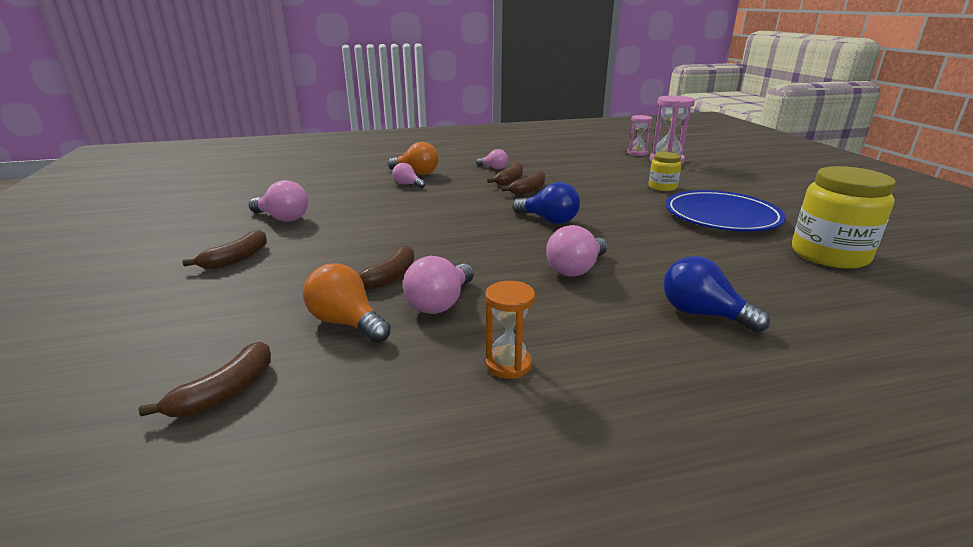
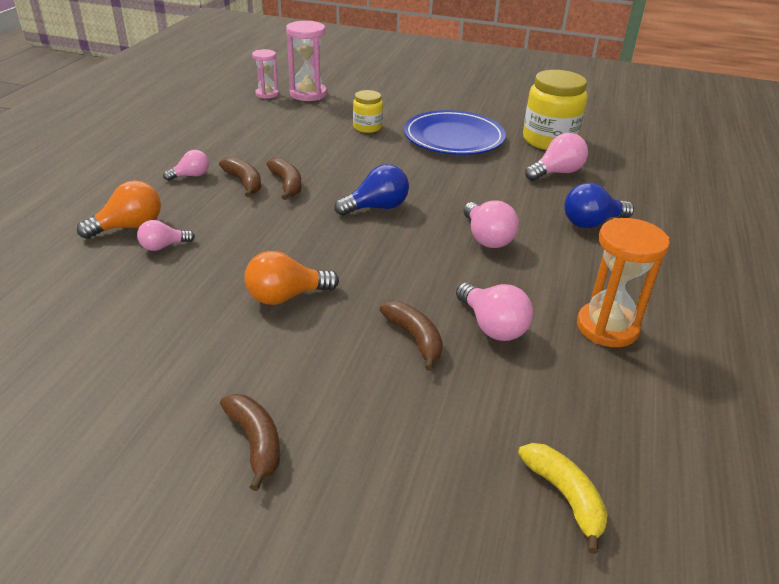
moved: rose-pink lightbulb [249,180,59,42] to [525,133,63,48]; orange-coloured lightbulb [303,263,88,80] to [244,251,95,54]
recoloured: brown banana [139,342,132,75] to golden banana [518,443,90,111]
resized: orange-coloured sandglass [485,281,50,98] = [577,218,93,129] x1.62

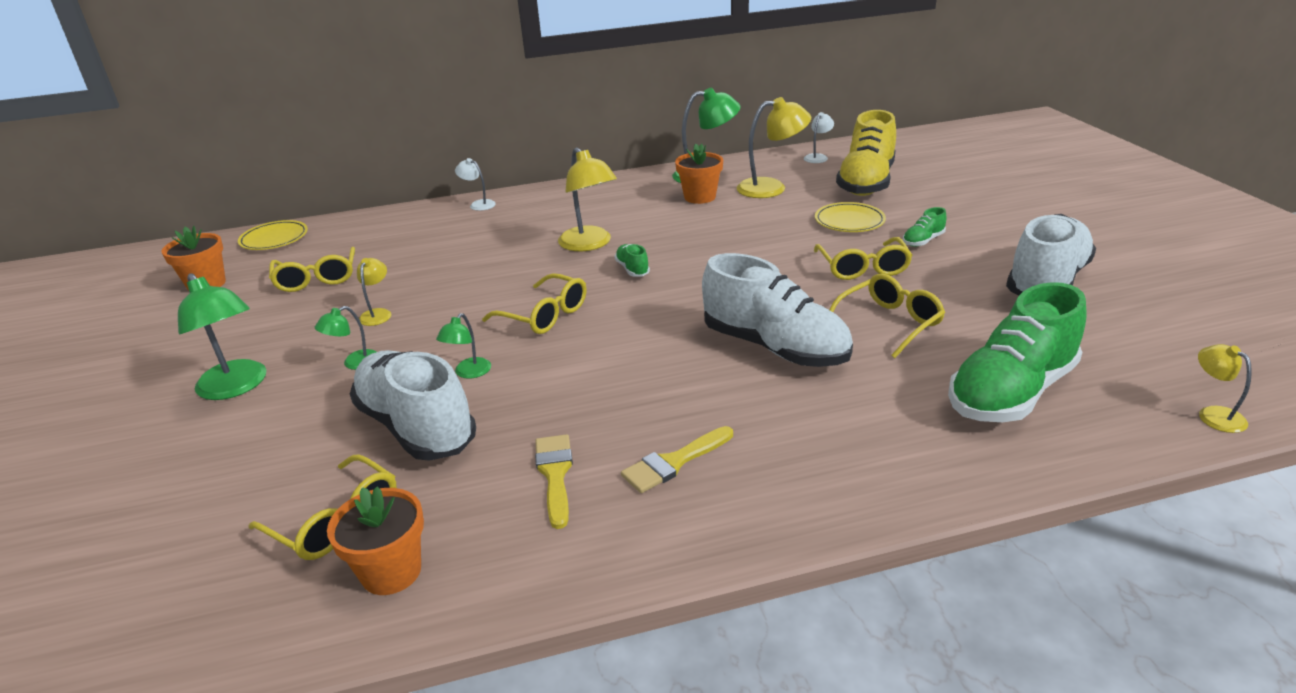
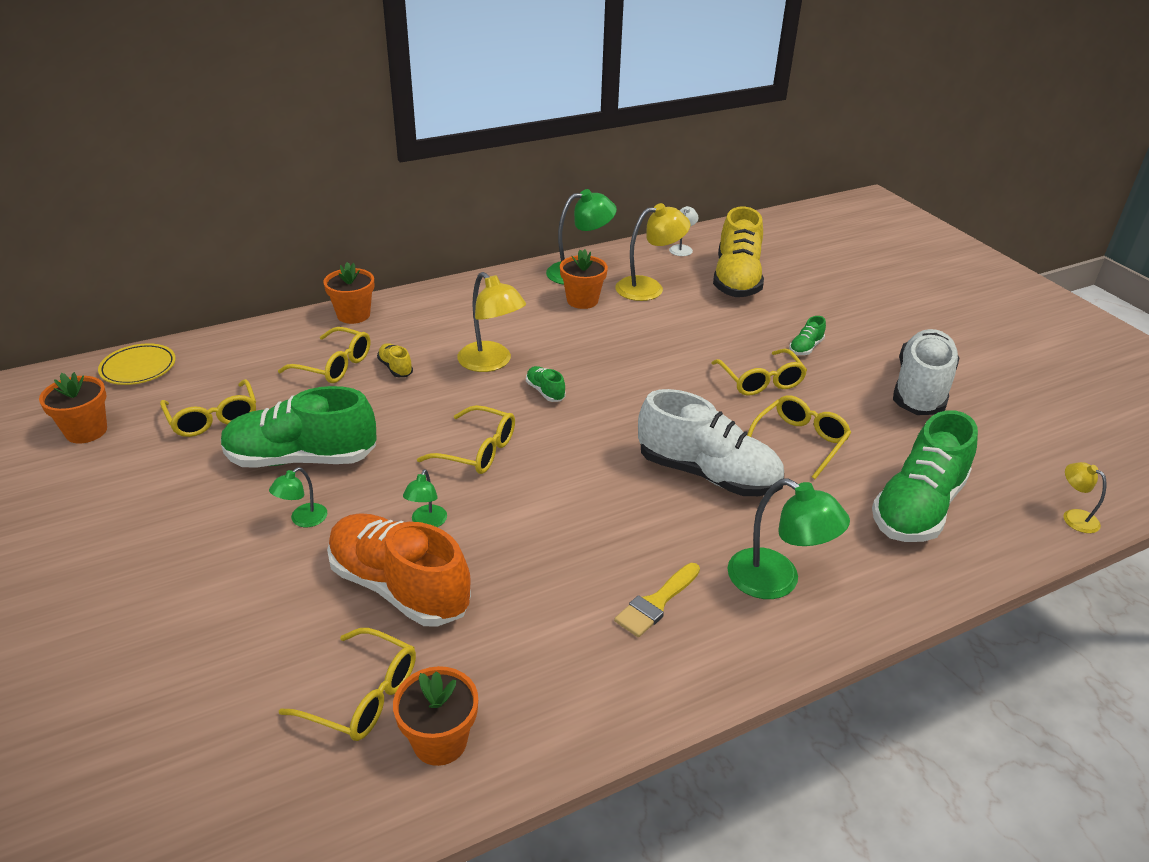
removed: golden paint brush [535,434,38,95]; golden plate [815,202,71,30]
added: golden glasses [278,327,92,56]; golden shoe [377,343,36,34]
moved: leaf-green reading lamp [178,273,88,127] to [727,478,123,121]
replaced: golden reading lamp [357,258,34,68] to leaf-green shoe [221,386,156,82]; white reading lamp [455,158,41,53] to orange-coloured plant pot [323,262,51,62]
recoloured: white shoe [350,350,126,111] to orange-coloured shoe [327,513,144,114]

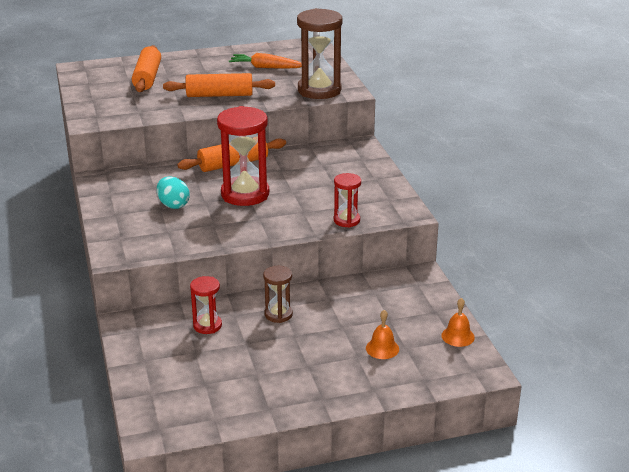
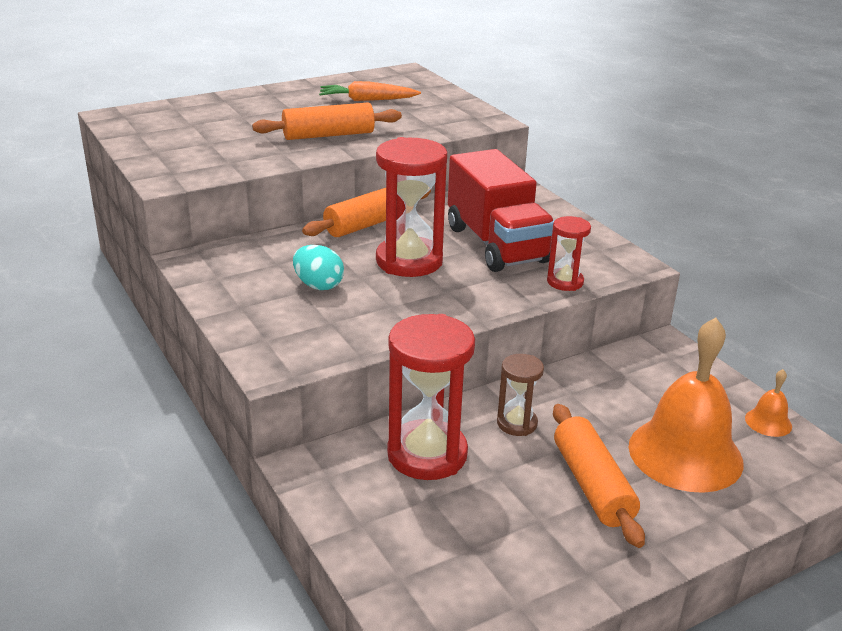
removed: brown sandglass [297,8,45,91]
added: red truck [448,149,106,123]
moved: orange-coloured pastry roller [132,45,29,47] to [553,404,92,144]
resized: red sandglass [190,276,32,58] = [387,314,88,166] x1.89; orange-coloured bell [366,310,33,49] = [629,317,115,176] x2.36

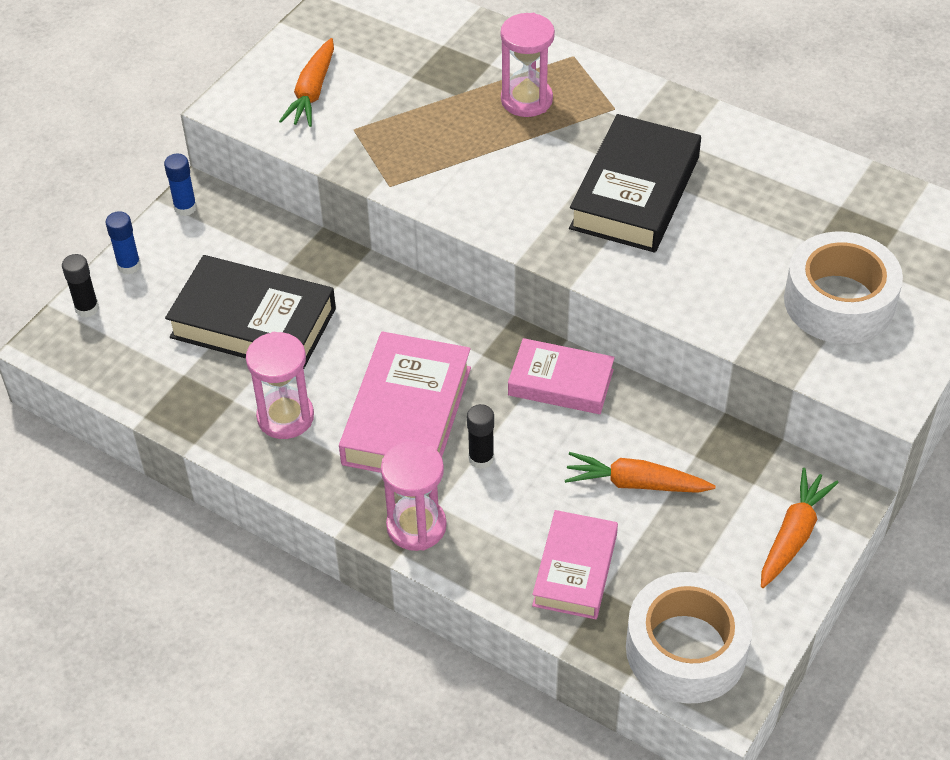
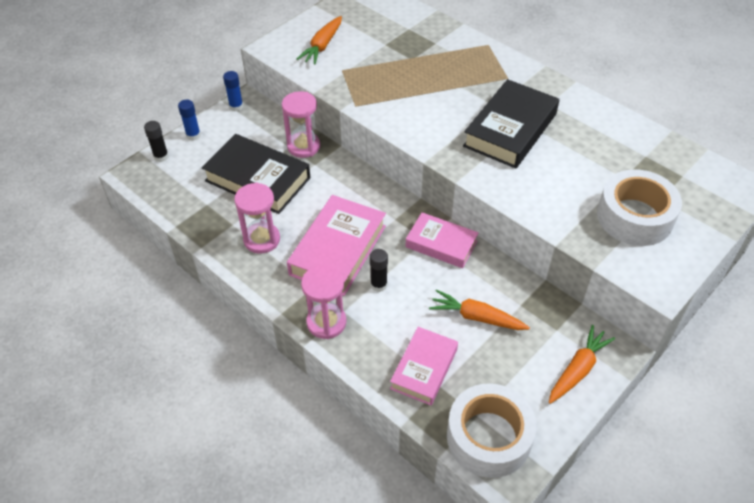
moved: rose-pink sandglass [501,13,54,104] to [282,91,38,67]

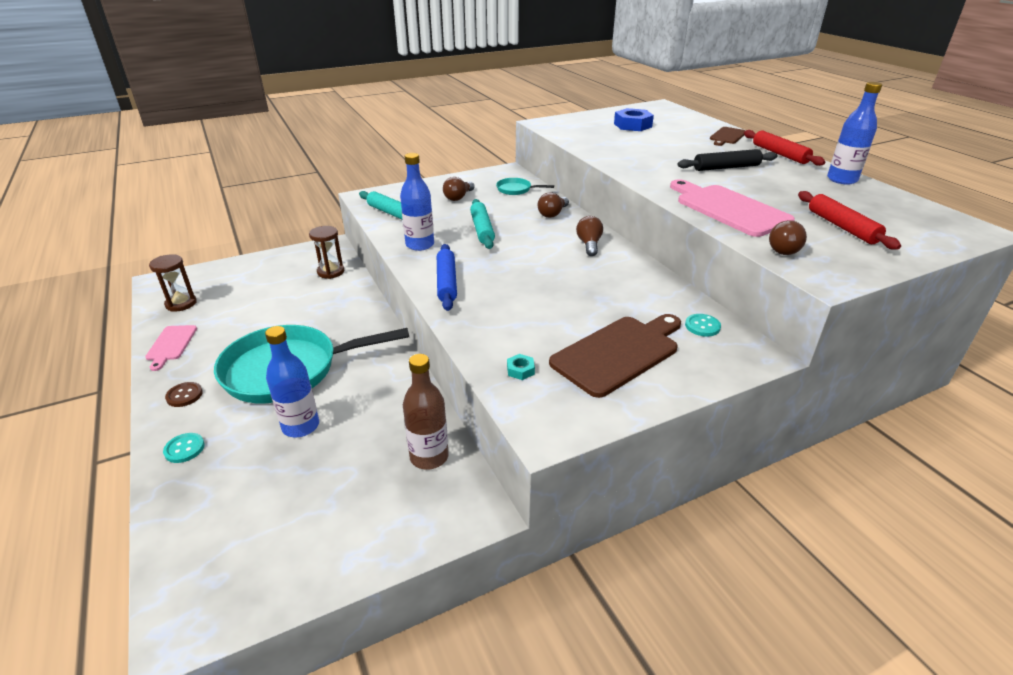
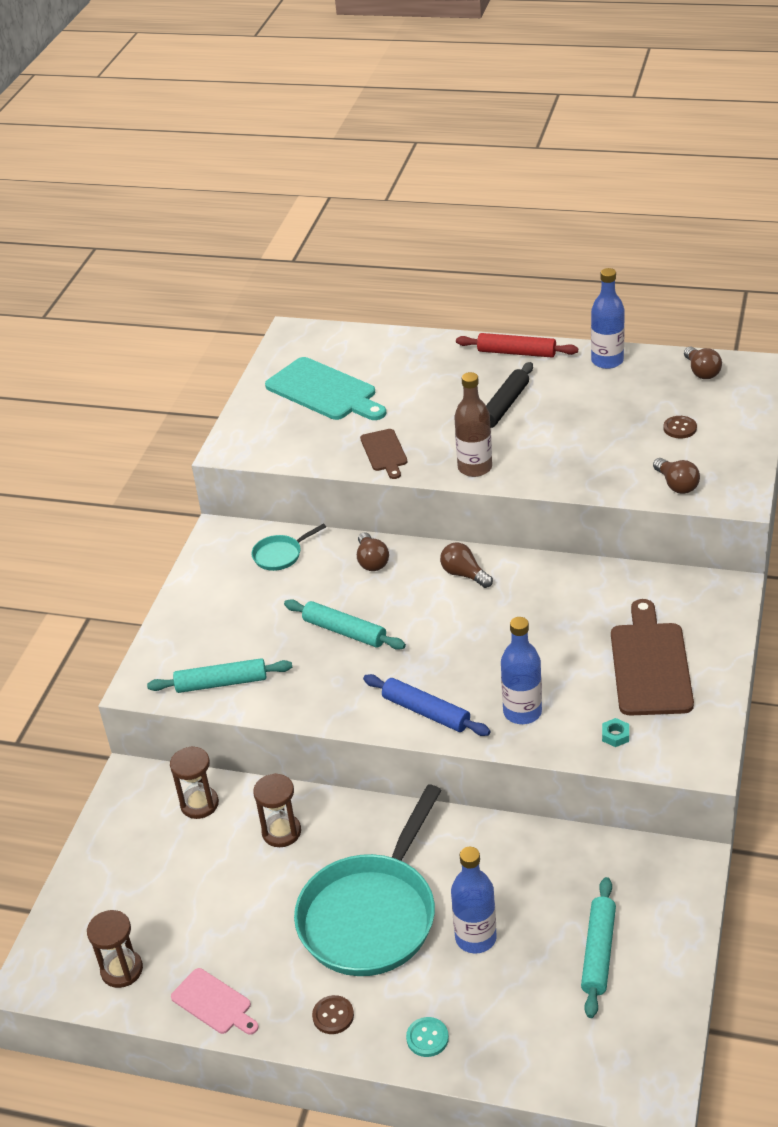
removed: rose-pink bread board [670,179,125,58]; turquoise button [685,314,36,23]
added: brown sandglass [253,773,48,74]; turquoise pastry roller [581,877,35,141]
moved: royal blue drink bottle [400,153,34,98] to [501,617,41,107]; brown drink bottle [403,354,46,116] to [454,372,38,105]; brown lightbulb [443,177,32,24] to [684,347,38,32]; brown bread board [710,127,36,19] to [360,429,47,50]
replaced: royal blue nut [614,108,40,23] to turquoise bread board [265,357,121,63]; red pastry roller [798,191,103,59] to brown button [663,416,34,22]

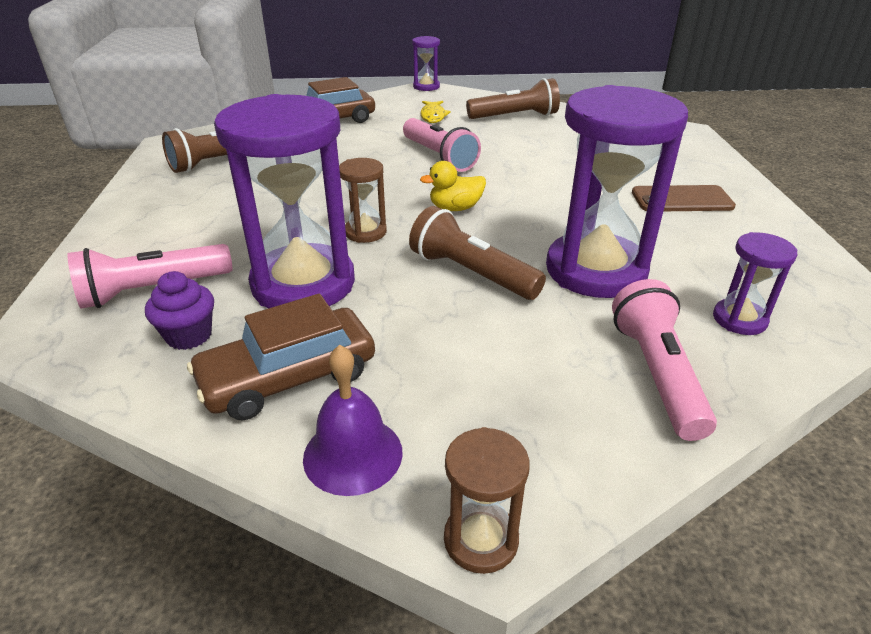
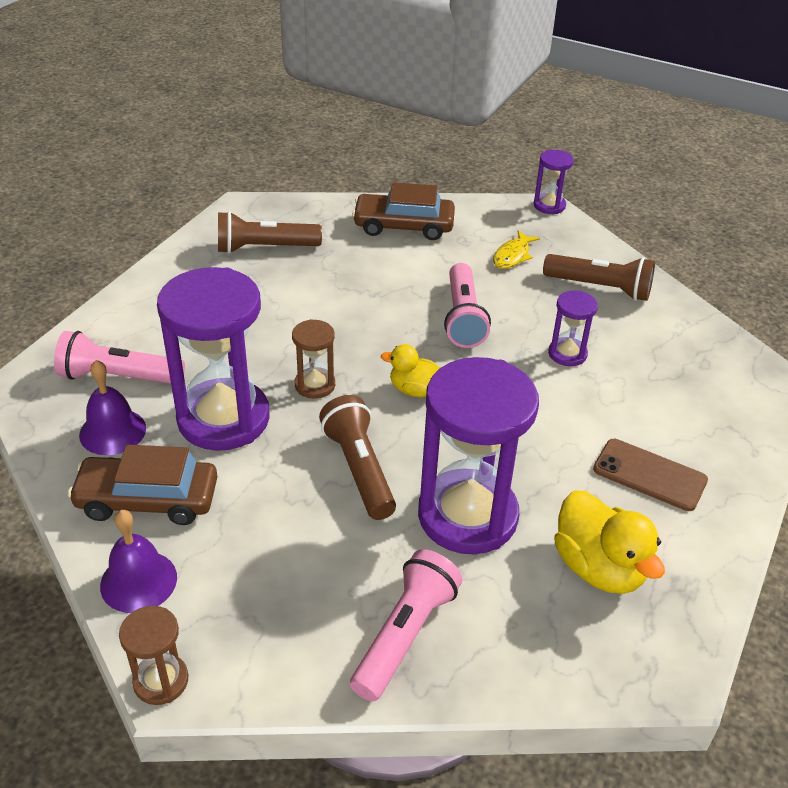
added: golden toy duck [554,491,111,103]
moved: purple sandglass [713,232,84,103] to [548,291,50,75]
replaced: purple muffin [145,271,69,79] to purple bell [79,360,67,95]

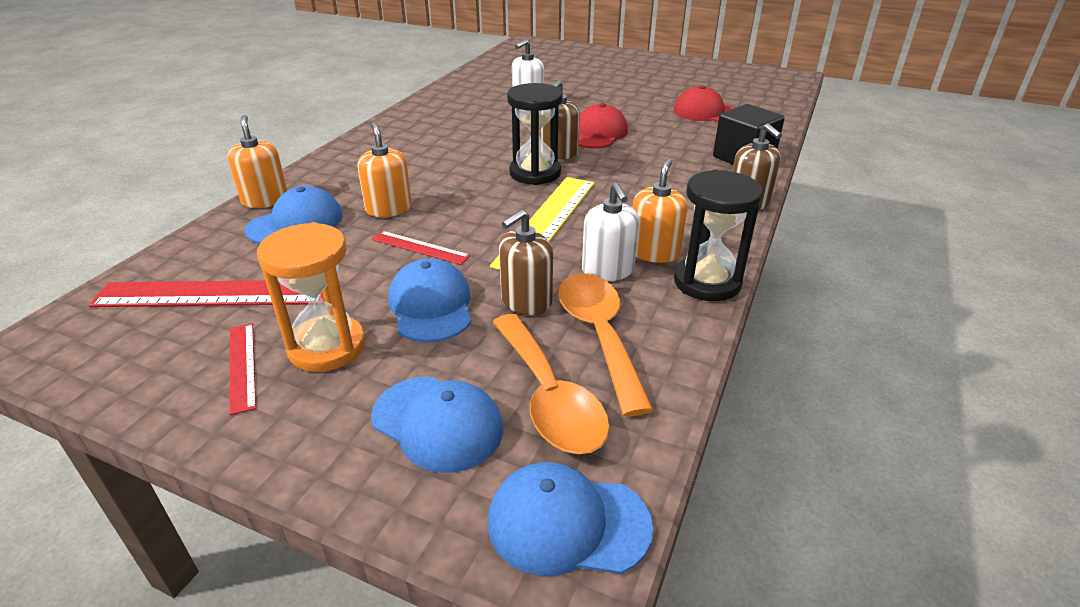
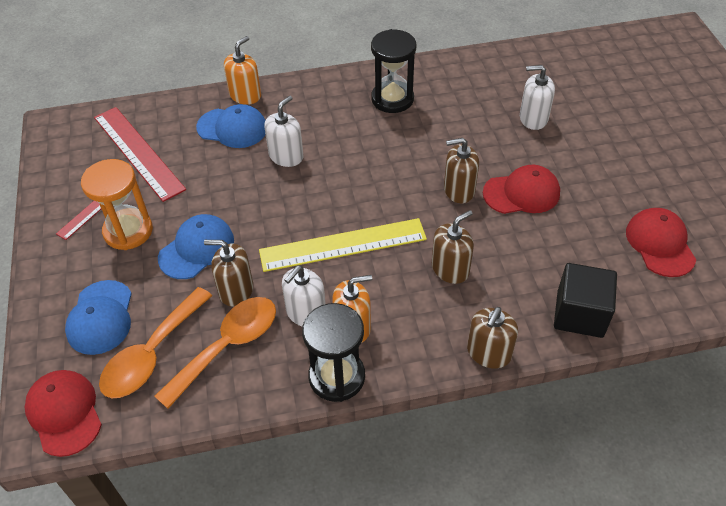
removed: red measuring stick [372,231,99,34]
added: brown soap pump [432,210,42,74]
moved: black sandglass [507,83,56,102] to [371,29,45,84]
recoloured: orange-coloured soap pump [357,122,55,95] to white soap pump [264,96,39,71]; royal blue baseball cap [488,462,165,114] to red baseball cap [24,370,78,87]

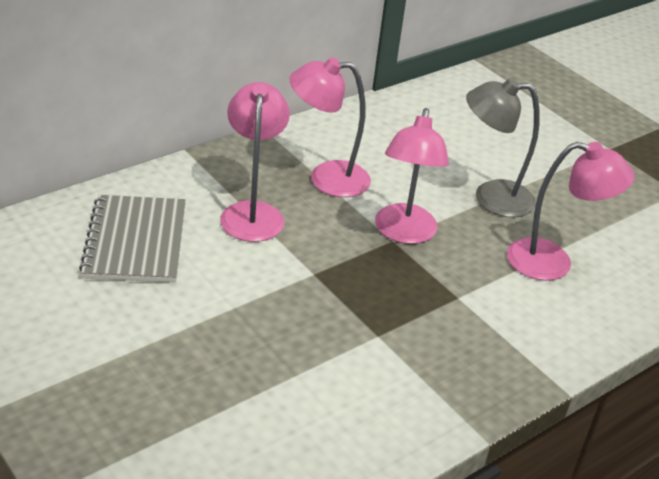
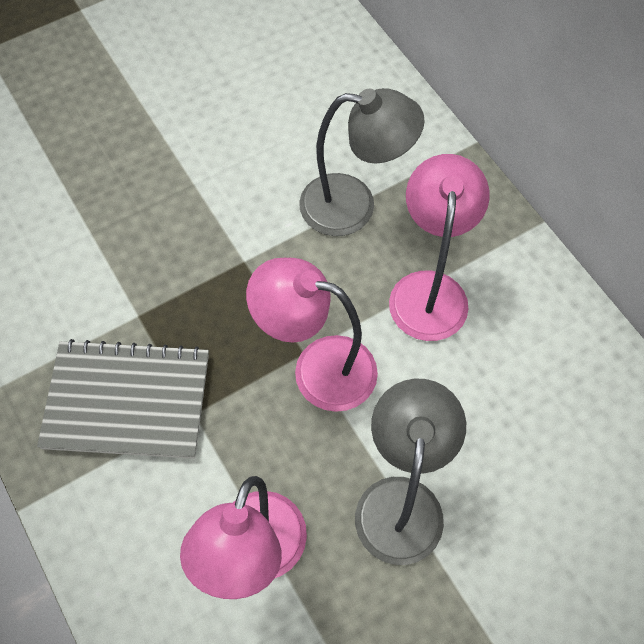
moved: gray notepad [79,195,107,88] to [37,339,172,120]
recoloured: rose-pink reading lamp [220,82,70,160] to gray reading lamp [299,88,126,148]

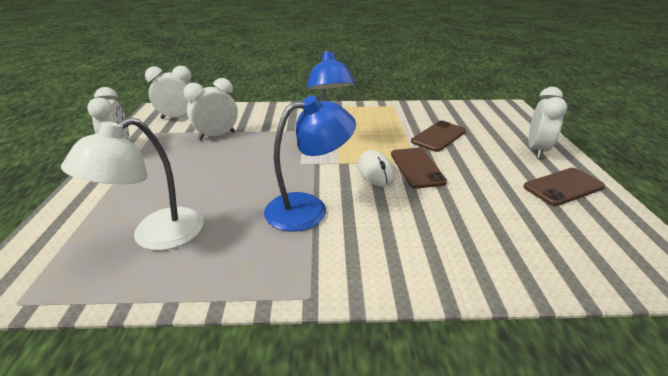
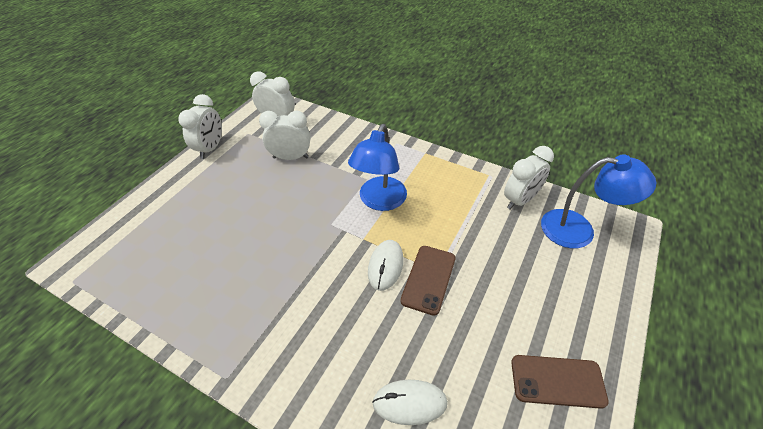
removed: white reading lamp [61,117,142,133]; brown smartphone [411,120,55,32]
added: white mouse [372,380,76,45]
moved: royal blue reading lamp [264,95,92,137] to [541,155,115,93]; white bedside clock [528,87,39,72] to [504,146,50,64]

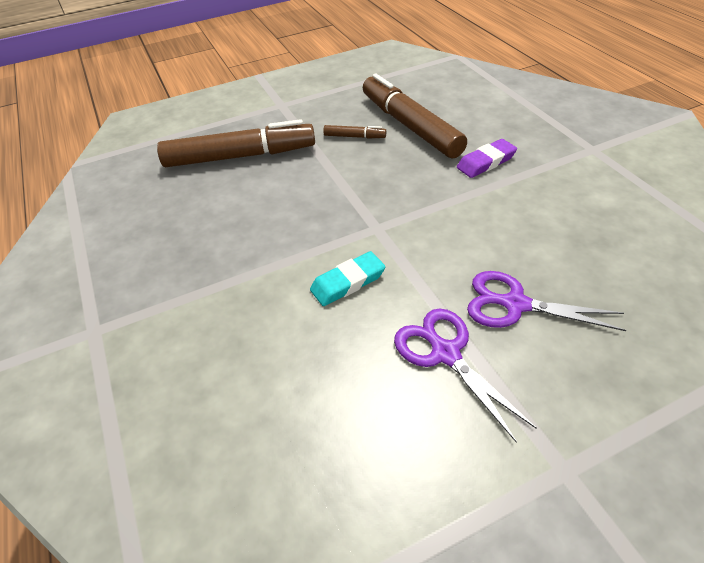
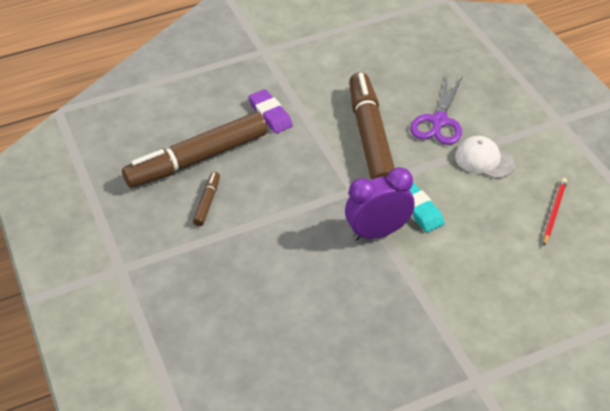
added: purple bedside clock [345,167,70,74]; red lead pencil [543,178,24,68]
moved: brown marker pen [157,119,158,48] to [349,72,46,108]
replaced: purple shears [394,308,143,135] to white baseball cap [455,136,60,43]

